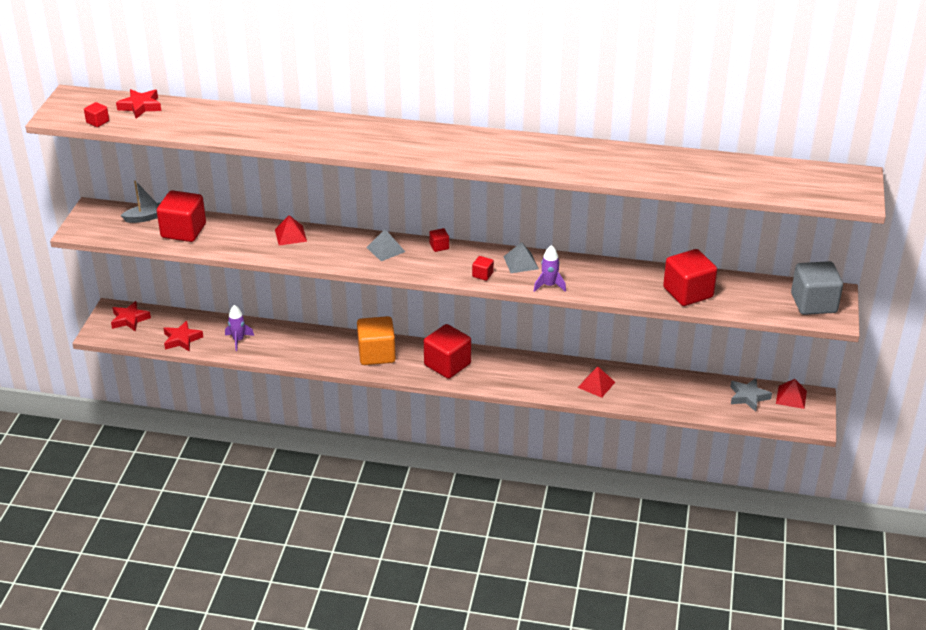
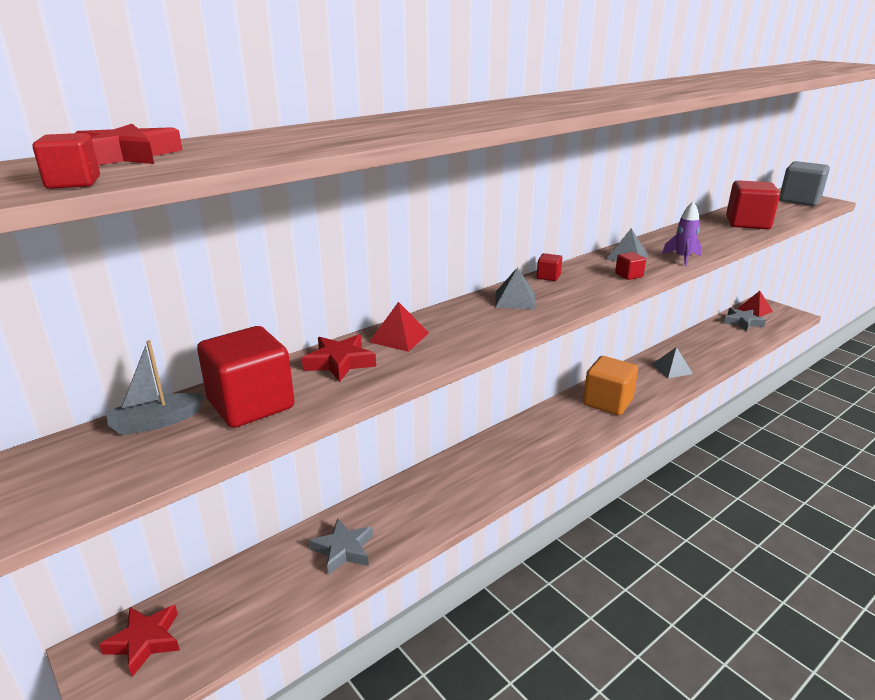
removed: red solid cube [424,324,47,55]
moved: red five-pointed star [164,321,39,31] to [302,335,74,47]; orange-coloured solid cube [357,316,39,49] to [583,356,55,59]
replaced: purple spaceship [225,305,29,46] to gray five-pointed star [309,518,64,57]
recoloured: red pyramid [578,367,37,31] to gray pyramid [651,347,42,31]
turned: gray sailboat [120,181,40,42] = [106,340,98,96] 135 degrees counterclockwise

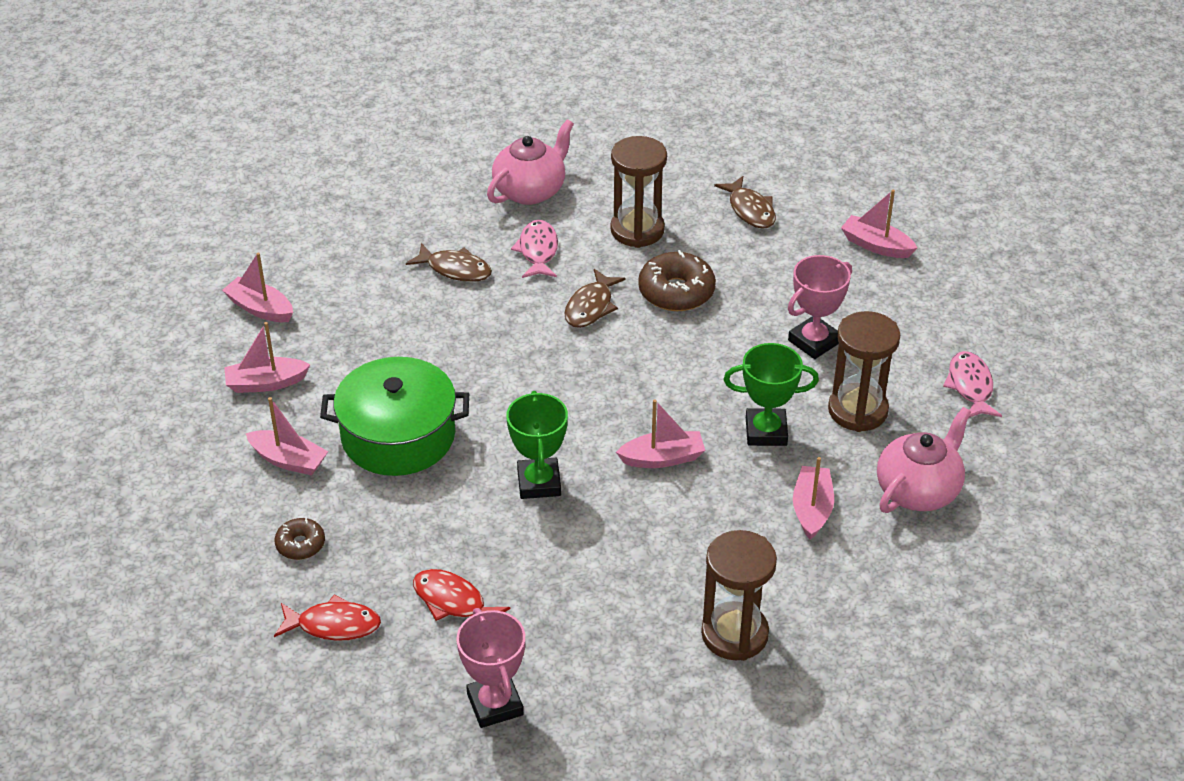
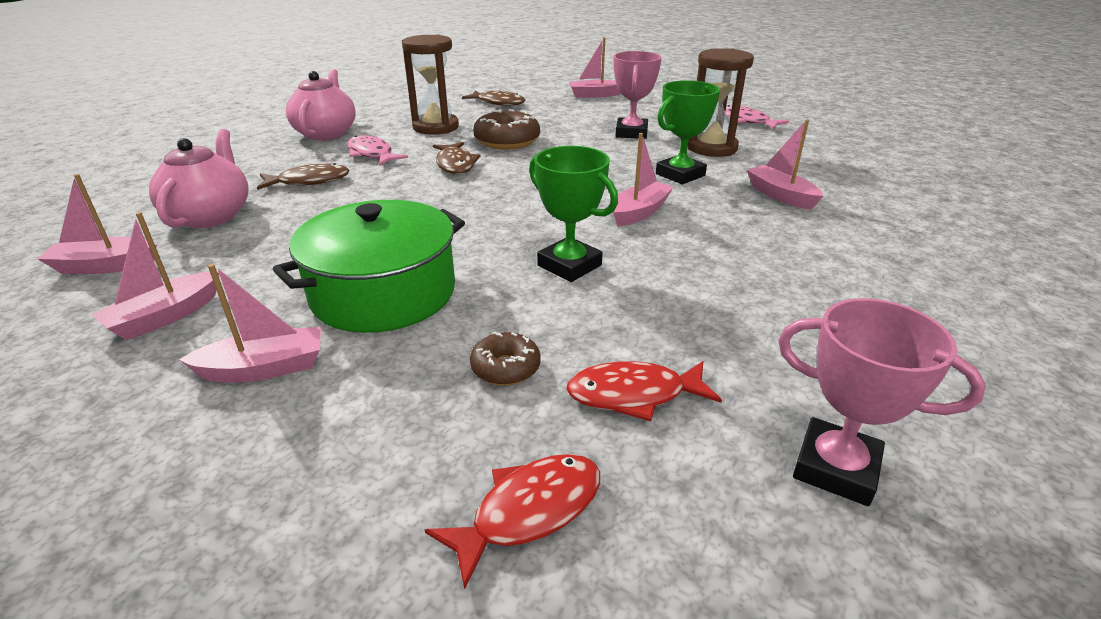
removed: brown sandglass [701,530,76,131]
moved: brown donut [275,518,50,42] to [470,332,71,54]; rose-pink china teapot [877,407,94,106] to [149,129,100,99]

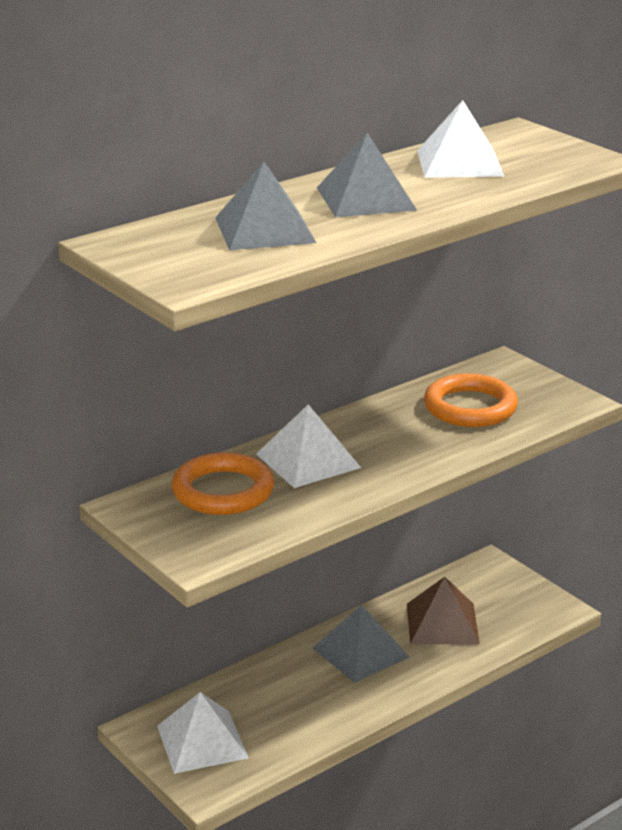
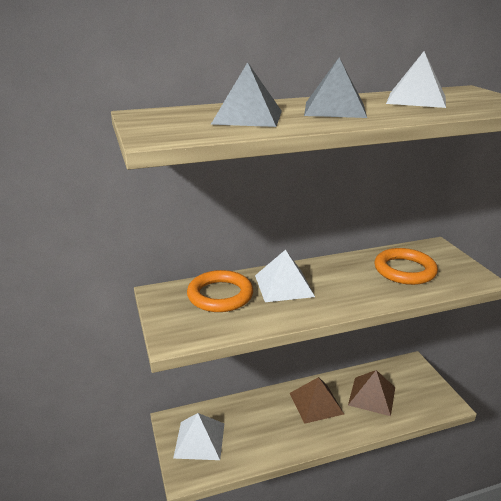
recoloured: gray pyramid [312,605,98,78] to brown pyramid [290,377,54,47]

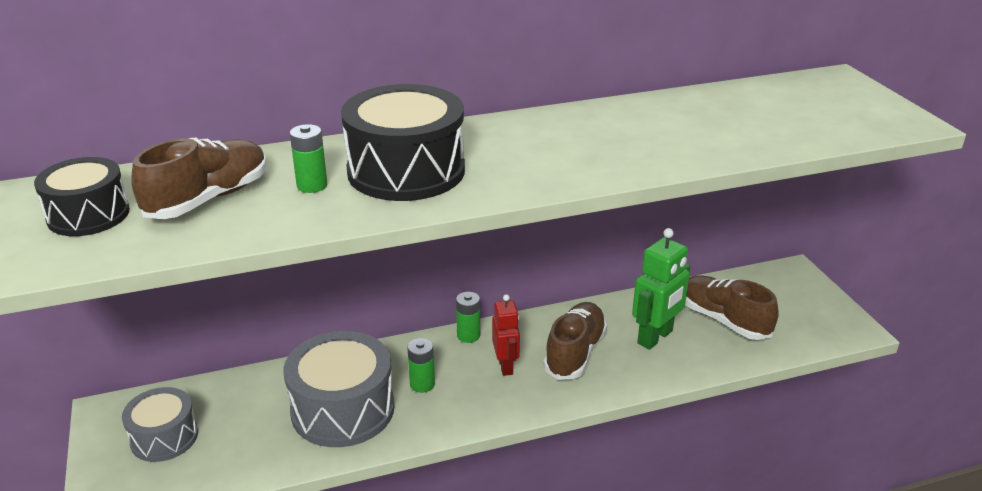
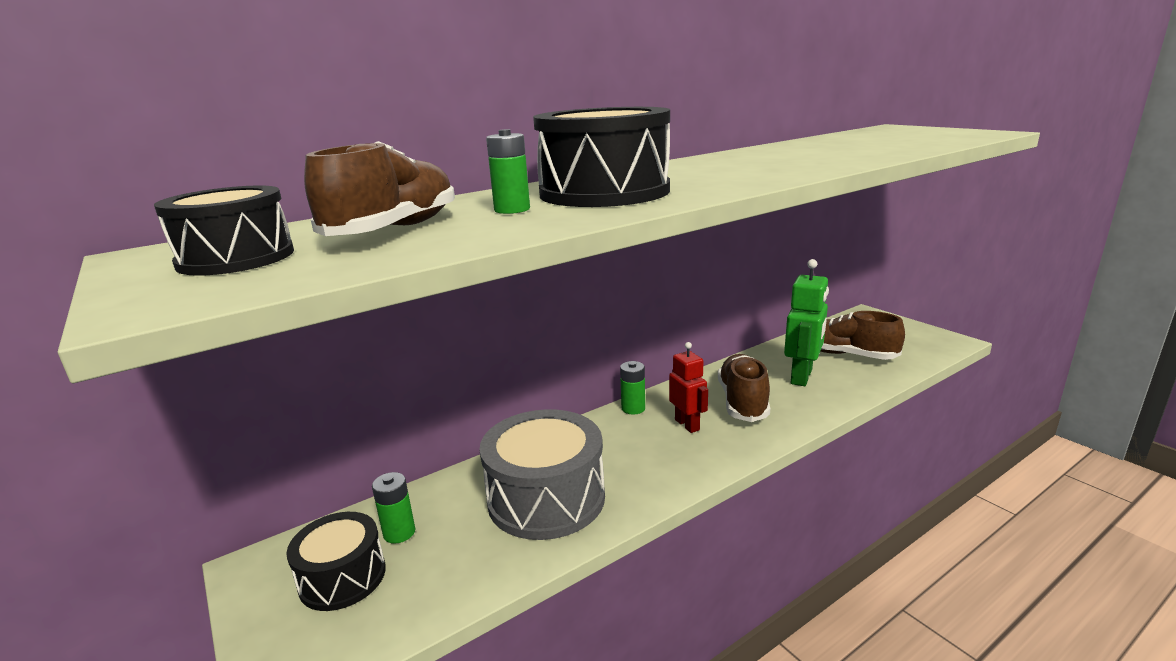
moved: leaf-green AA battery [407,338,28,55] to [372,472,43,72]
recoloured: gray drum [122,387,76,75] to black drum [286,512,100,99]

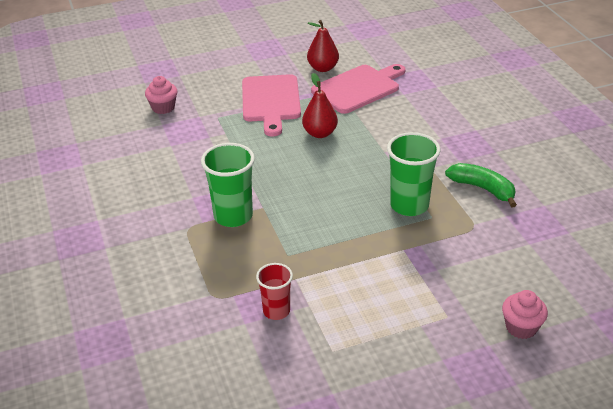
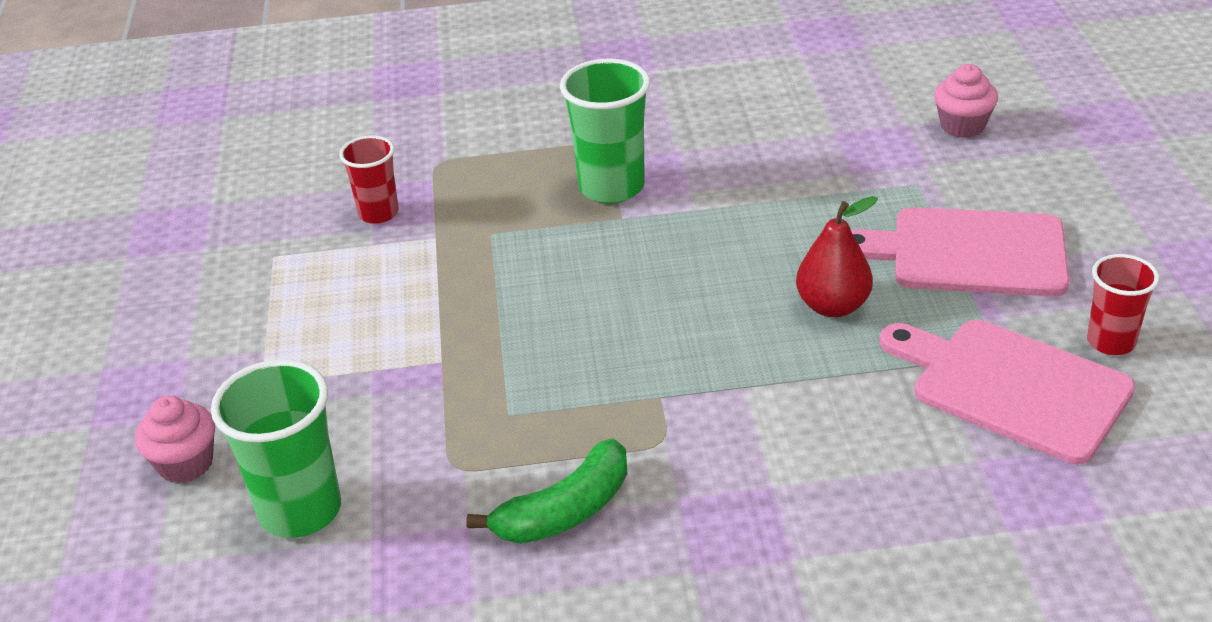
moved: leaf-green beaker [387,132,53,84] to [211,359,130,179]
replaced: red pear [307,20,32,52] to red beaker [1087,254,72,101]
turned: rose-pink bread board [311,64,94,50] = [879,320,256,144] 150 degrees clockwise

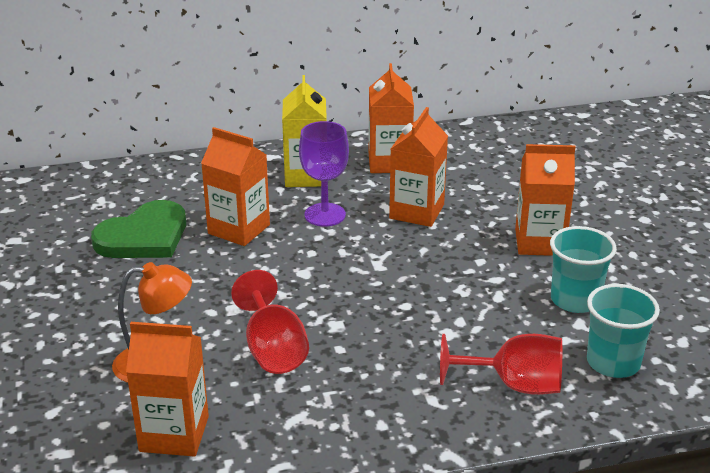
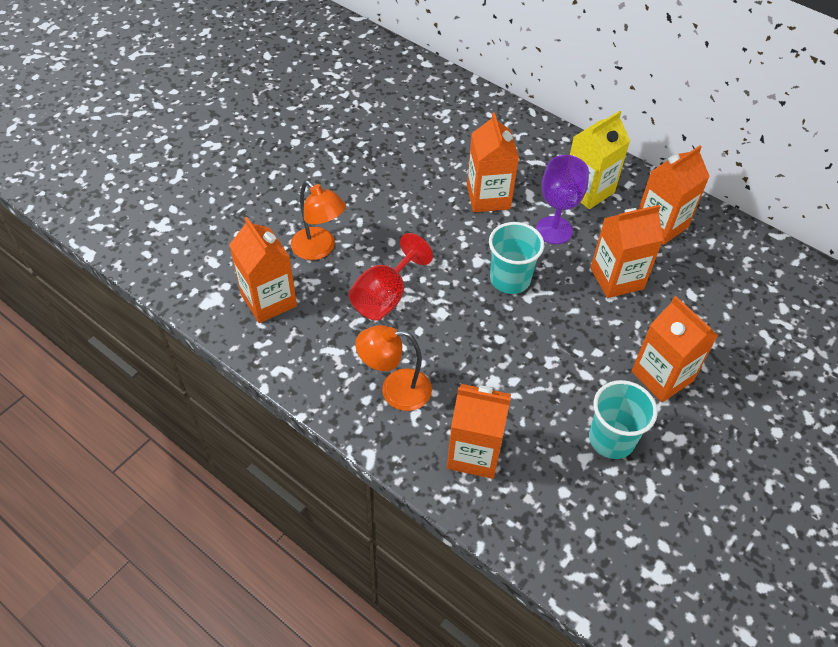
removed: leaf-green heart [91,200,95,58]
added: orange-coloured reading lamp [355,325,77,86]
moved: turquoise beaker [587,284,73,94] to [489,222,55,72]
replaced: red chalice [440,334,122,61] to orange-coloured juice carton [447,384,64,95]

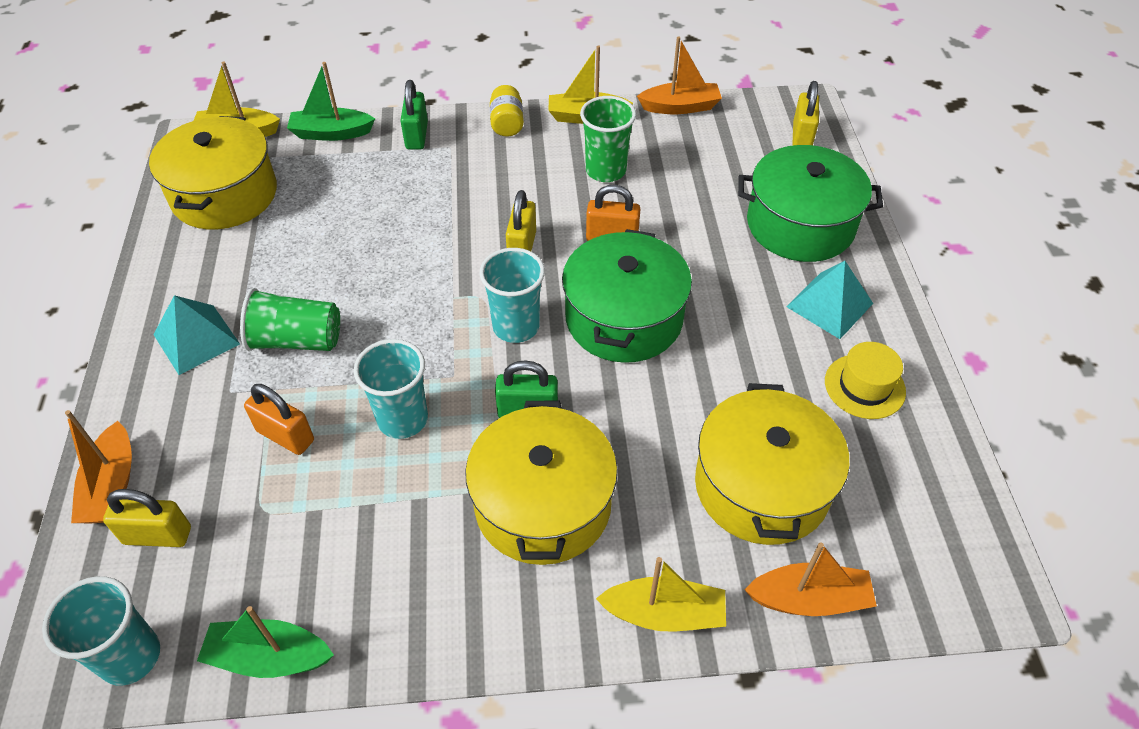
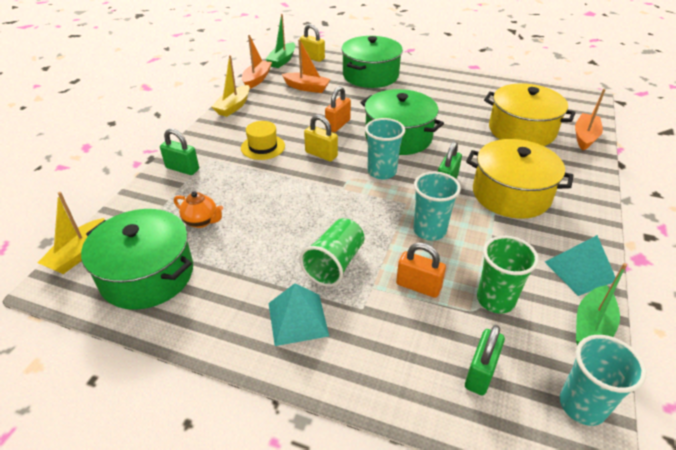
removed: golden jar [490,85,34,52]; golden sailboat [596,557,130,74]
added: orange-coloured china teapot [174,191,49,37]
moved: orange-coloured sailboat [65,410,67,113] to [282,40,49,53]; leaf-green sailboat [287,62,88,79] to [266,14,29,54]; leaf-green beaker [580,96,56,86] to [477,236,62,77]; turquoise pyramid [787,261,86,78] to [545,235,71,61]; golden tall hat [825,342,81,77] to [241,121,44,39]
recoloured: golden small lock [103,489,88,58] to leaf-green small lock [465,325,40,70]; golden cooking pot [149,116,128,113] to leaf-green cooking pot [81,209,112,101]
turned: orange-coloured small lock [244,384,70,71] = [396,243,50,55] 60 degrees clockwise

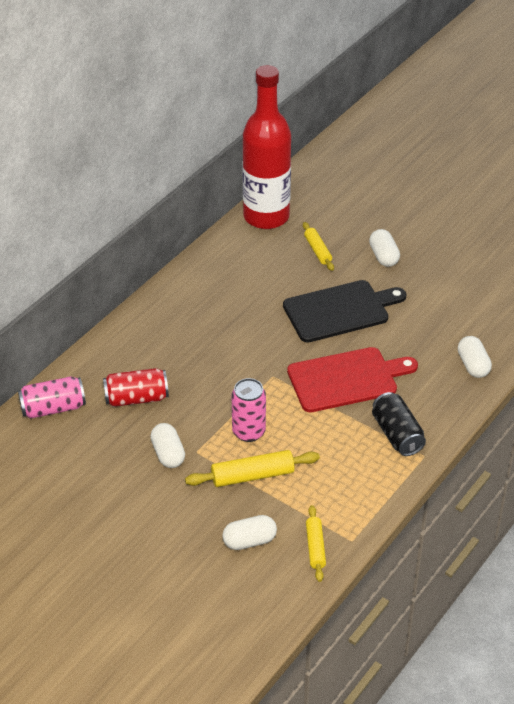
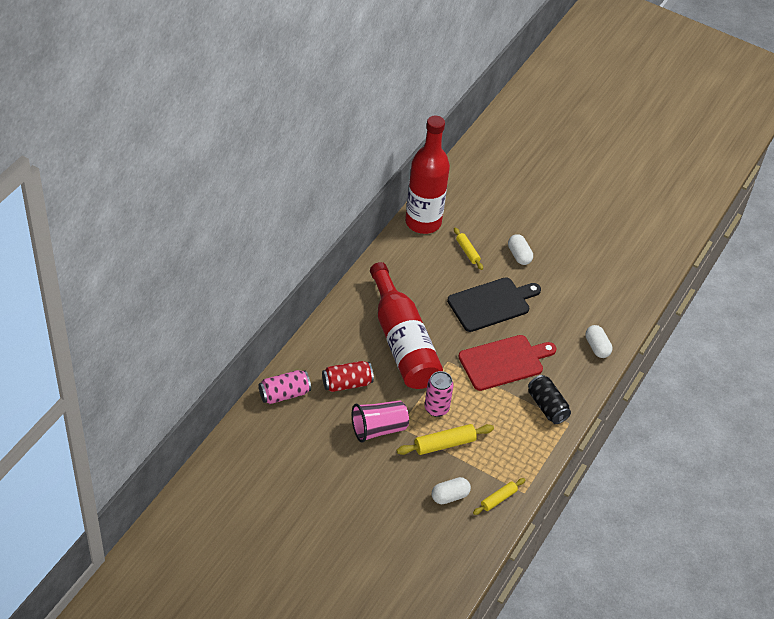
added: red drink bottle [370,262,73,127]
replaced: white capsule [150,423,35,45] to rose-pink beaker [352,400,57,43]
turned: golden pastry roller [306,505,20,77] = [473,478,52,37] 60 degrees clockwise

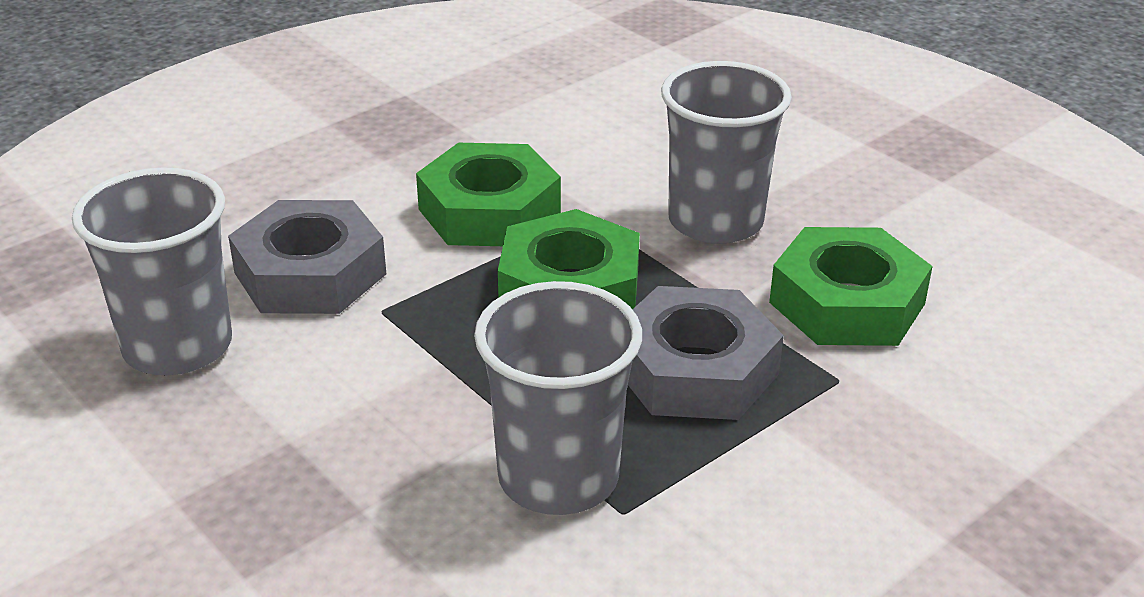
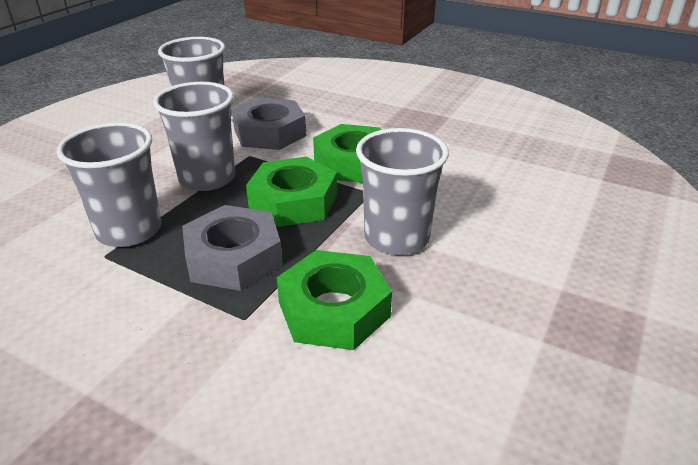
added: gray beaker [153,82,82,109]

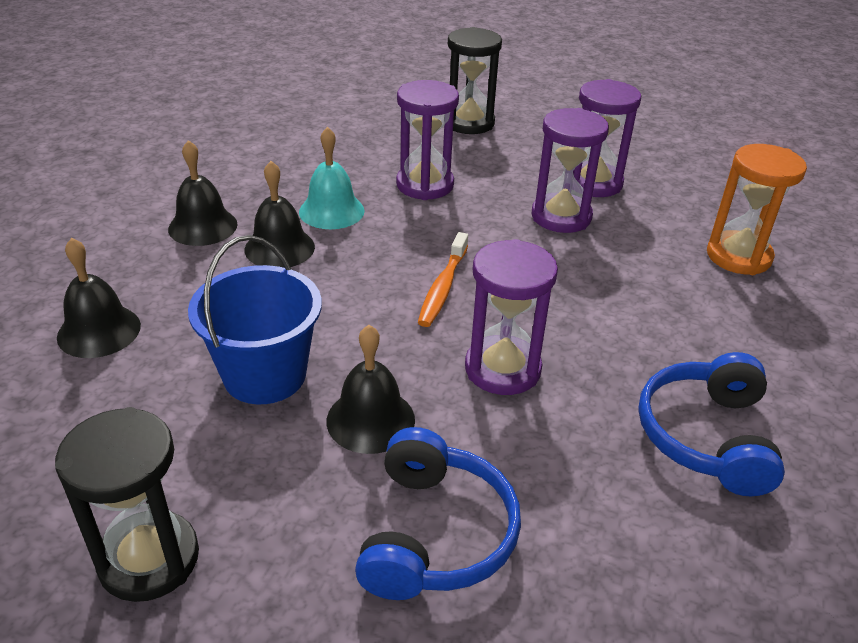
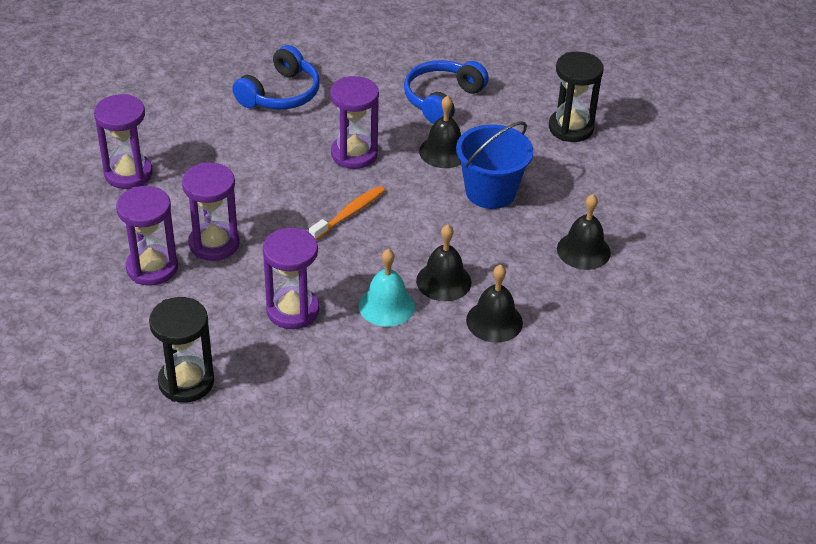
recoloured: orange-coloured sandglass [707,144,100,131] to purple sandglass [94,94,59,95]

